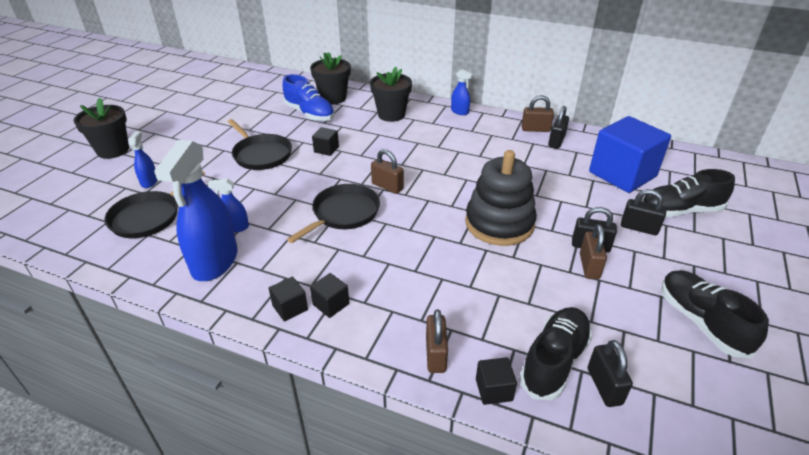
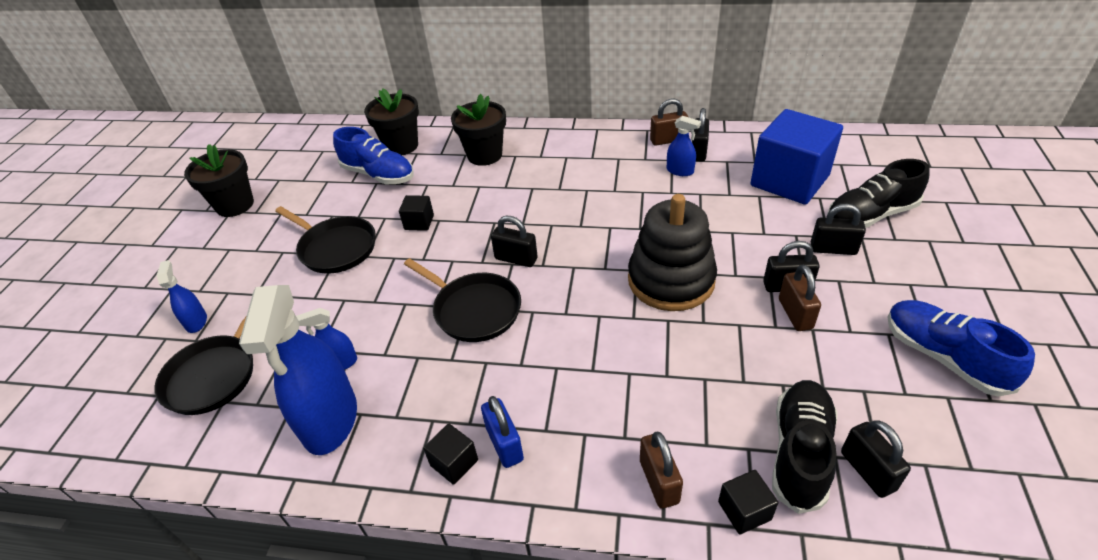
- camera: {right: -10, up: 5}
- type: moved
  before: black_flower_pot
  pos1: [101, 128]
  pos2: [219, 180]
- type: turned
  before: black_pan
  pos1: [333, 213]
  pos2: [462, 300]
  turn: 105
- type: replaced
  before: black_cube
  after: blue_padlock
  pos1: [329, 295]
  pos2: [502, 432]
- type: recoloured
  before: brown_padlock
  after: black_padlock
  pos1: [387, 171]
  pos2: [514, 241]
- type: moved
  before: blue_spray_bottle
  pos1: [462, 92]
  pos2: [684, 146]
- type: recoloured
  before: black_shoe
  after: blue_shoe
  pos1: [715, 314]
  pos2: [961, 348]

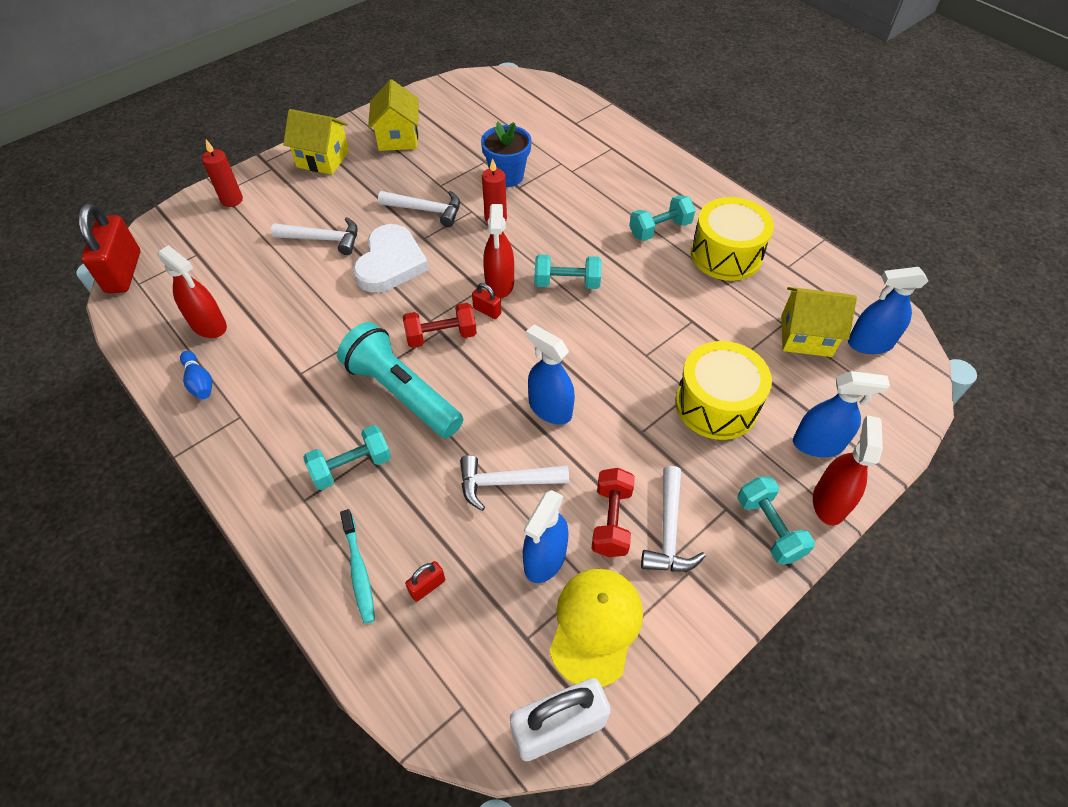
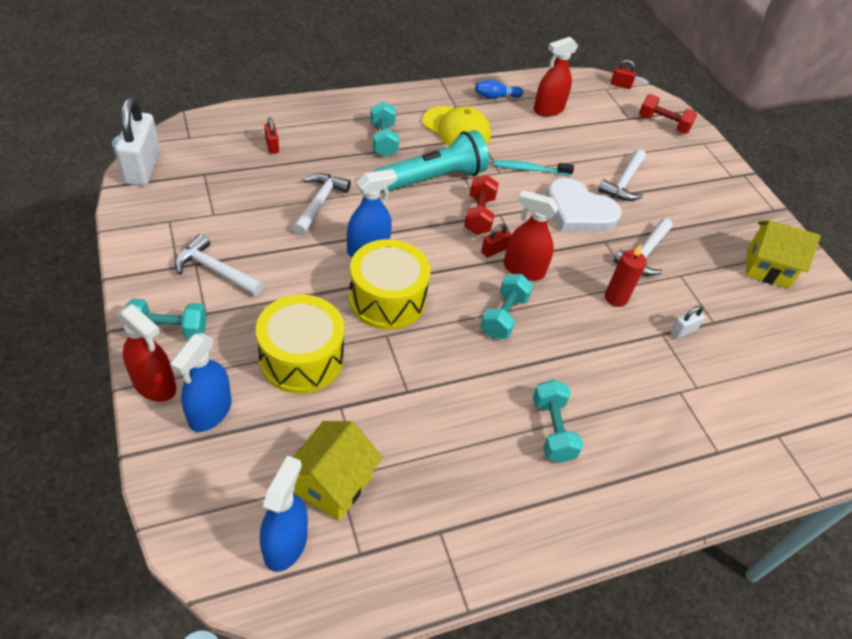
- camera: {right: 105, up: -5}
- type: moved
  before: yellow_drum
  pos1: [732, 239]
  pos2: [390, 284]
- type: moved
  before: yellow_cap
  pos1: [596, 627]
  pos2: [457, 126]
- type: moved
  before: turquoise_toothbrush
  pos1: [357, 566]
  pos2: [534, 168]
- type: resized
  before: red_padlock
  pos1: [109, 248]
  pos2: [623, 74]
  scale: 0.45
- type: moved
  before: red_dumbbell
  pos1: [613, 512]
  pos2: [668, 114]
- type: replaced
  before: blue_flower_pot
  after: white_padlock
  pos1: [506, 154]
  pos2: [687, 322]
- type: removed
  before: red_candle
  pos1: [222, 173]
- type: removed
  before: yellow_house
  pos1: [316, 142]
- type: removed
  before: blue_spray_bottle
  pos1: [546, 536]

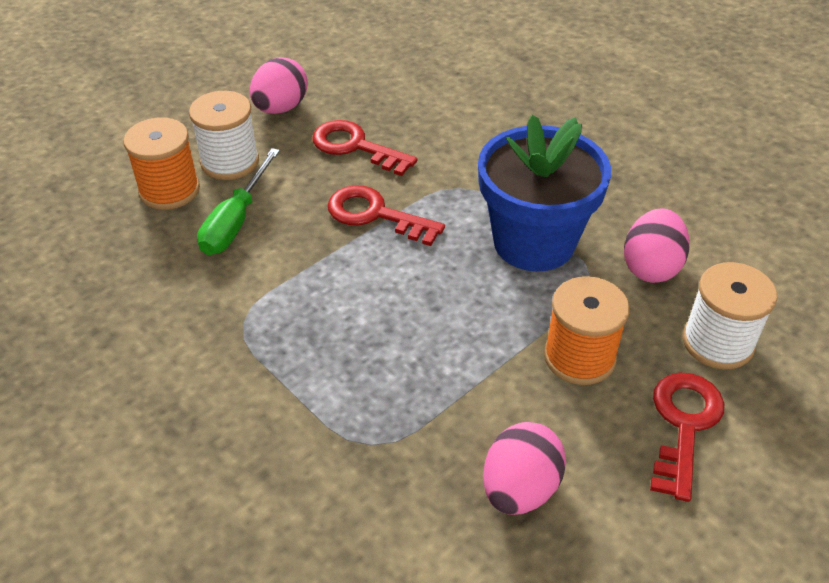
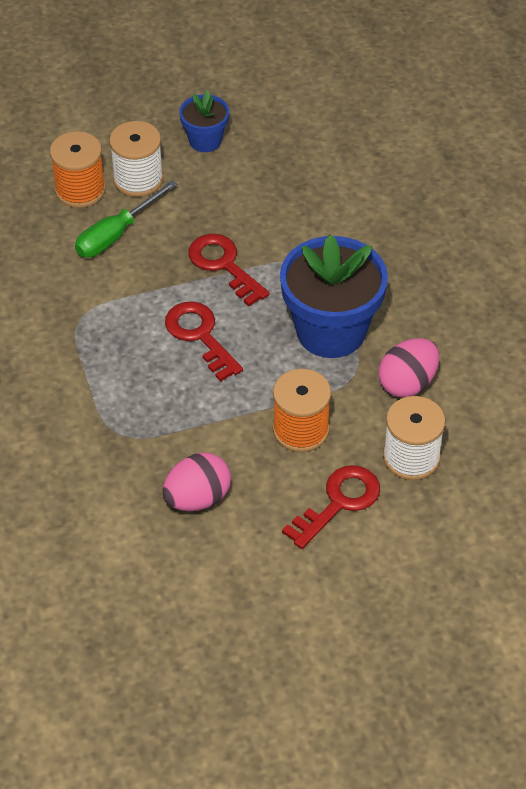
- camera: {right: 25, up: 5}
- type: moved
  before: red_key
  pos1: [364, 148]
  pos2: [204, 341]
- type: replaced
  before: pink_egg
  after: blue_flower_pot
  pos1: [279, 85]
  pos2: [204, 121]

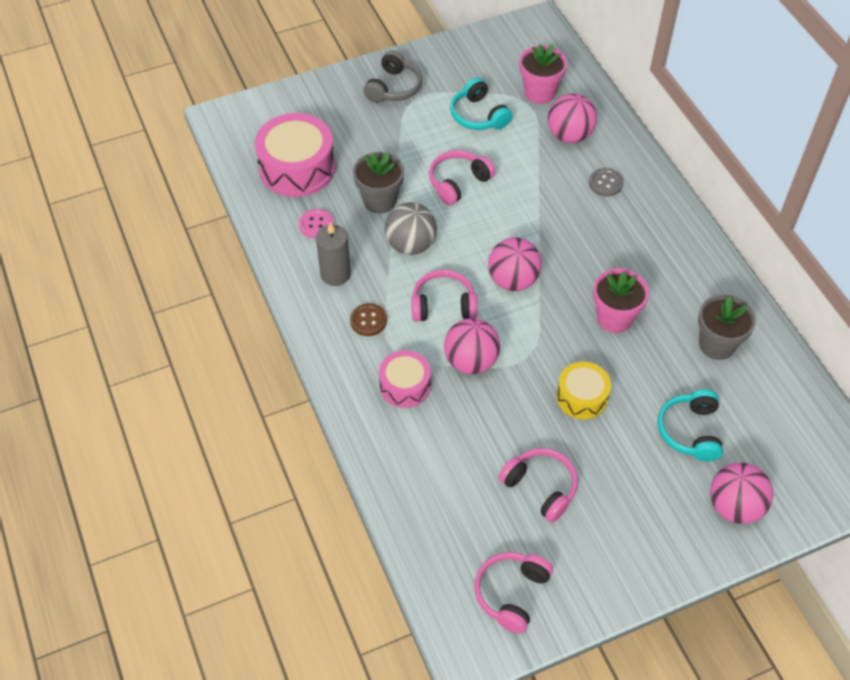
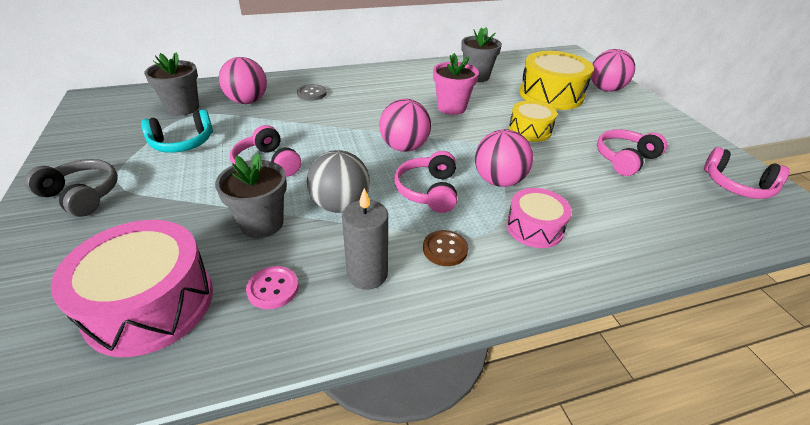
- camera: {right: -85, up: -15}
- type: recoloured
  before: pink_flower_pot
  after: grey_flower_pot
  pos1: [543, 74]
  pos2: [171, 84]
- type: replaced
  before: turquoise_headphones
  after: yellow_drum
  pos1: [690, 425]
  pos2: [556, 80]

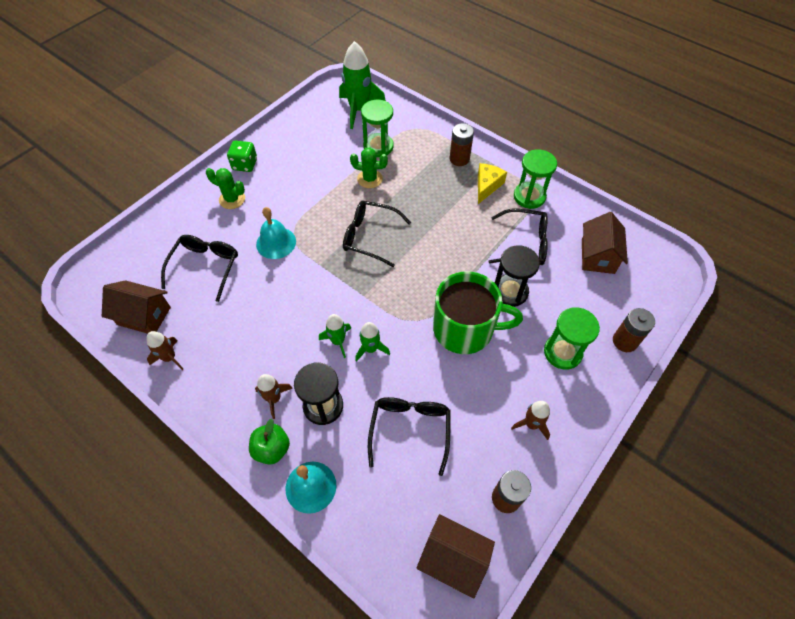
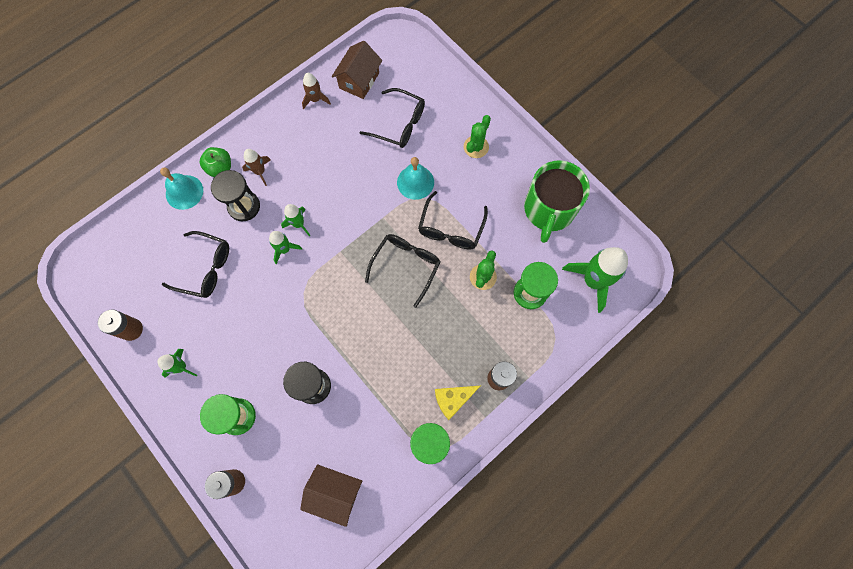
- camera: {right: 100, up: 15}
- type: recoloured
  before: brown_rocket
  after: green_rocket
  pos1: [530, 420]
  pos2: [177, 363]
- type: moved
  before: black_glasses
  pos1: [518, 237]
  pos2: [453, 220]
- type: turned
  before: yellow_cheese
  pos1: [492, 183]
  pos2: [457, 403]
  turn: 120
- type: moved
  before: green_mug
  pos1: [478, 313]
  pos2: [557, 201]
- type: removed
  before: green_dice
  pos1: [242, 156]
- type: removed
  before: brown_house
  pos1: [455, 556]

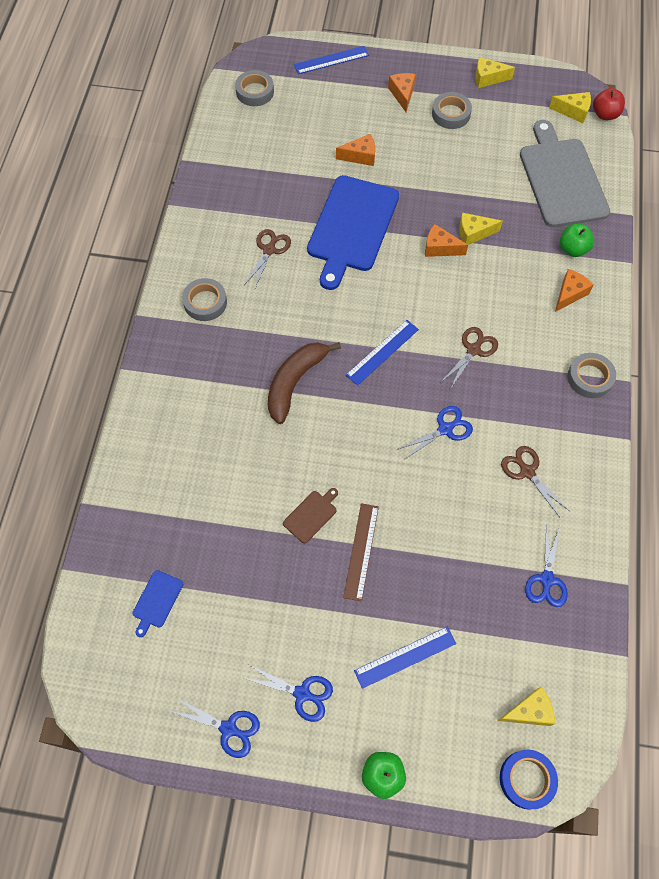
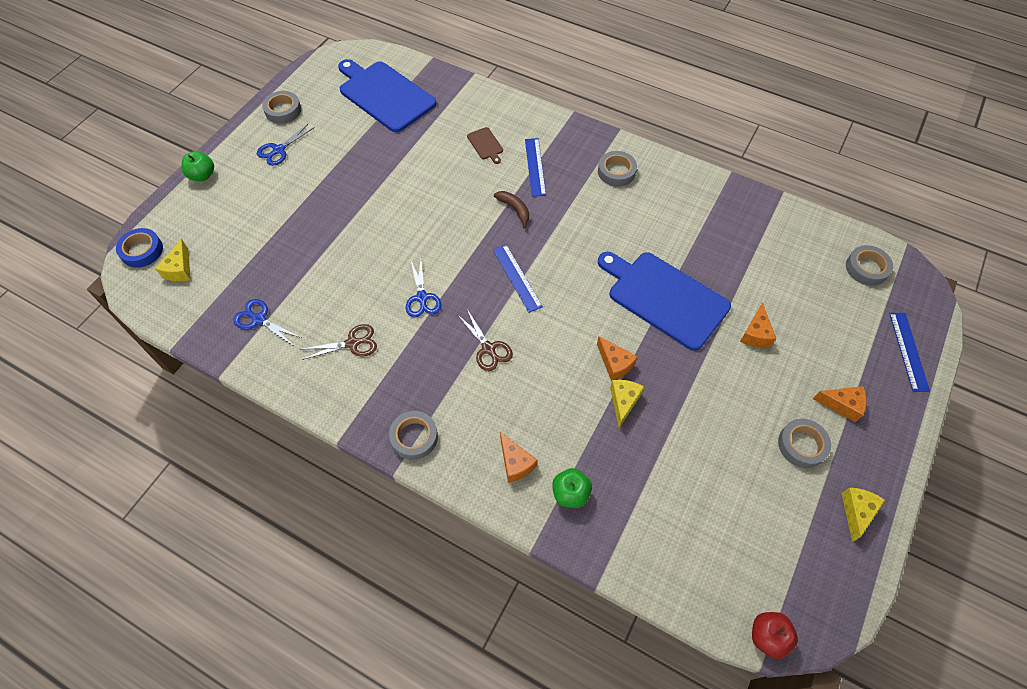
- camera: {right: 110, up: -5}
- type: replaced
  before: blue_scissors
  after: grey_tape
  pos1: [215, 728]
  pos2: [281, 107]
- type: resized
  before: blue_cutting_board
  pos1: [157, 603]
  pos2: [387, 95]
  scale: 2.47
- type: moved
  before: brown_cutting_board
  pos1: [310, 515]
  pos2: [485, 145]
- type: resized
  before: brown_banana
  pos1: [304, 383]
  pos2: [511, 210]
  scale: 0.57
- type: moved
  before: blue_ruler
  pos1: [405, 658]
  pos2: [535, 167]
- type: turned
  before: orange_cheese
  pos1: [446, 240]
  pos2: [617, 358]
  turn: 105
- type: removed
  before: brown_scissors
  pos1: [268, 258]
- type: removed
  before: brown_ruler
  pos1: [361, 552]
- type: removed
  before: grey_cutting_board
  pos1: [565, 173]
- type: removed
  before: yellow_cheese
  pos1: [570, 107]

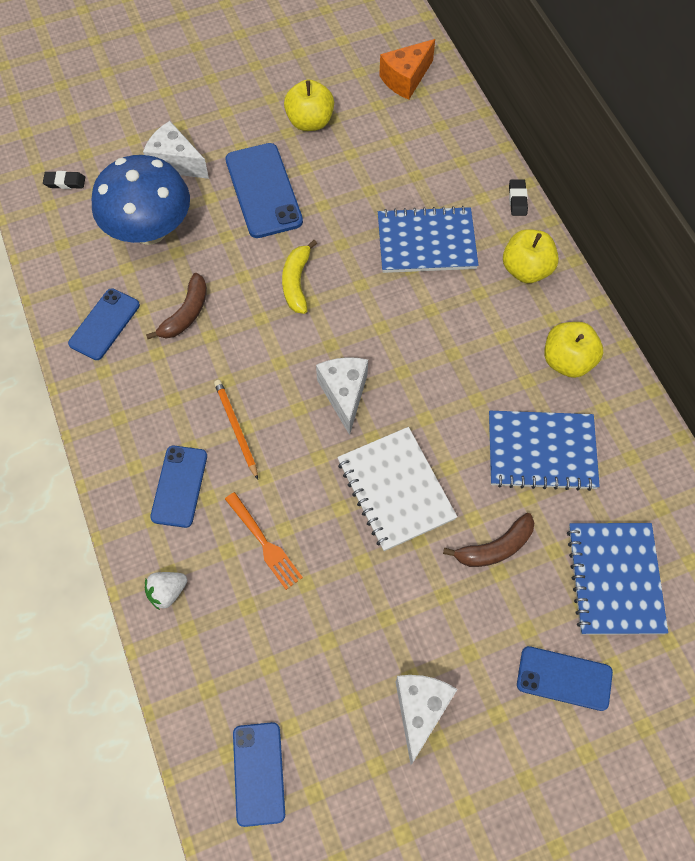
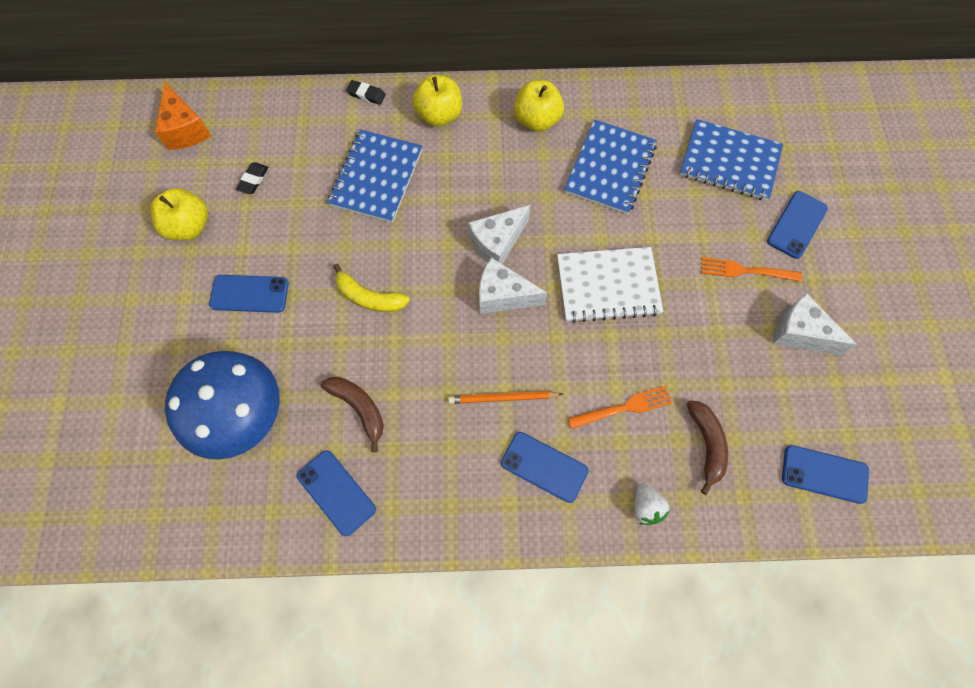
- camera: {right: -70, up: 5}
- type: resized
  before: blue_phone
  pos1: [264, 190]
  pos2: [249, 294]
  scale: 0.66
- type: moved
  before: black_eraser
  pos1: [64, 180]
  pos2: [252, 178]
- type: moved
  before: white_cheese
  pos1: [176, 150]
  pos2: [499, 234]
- type: moved
  before: brown_banana
  pos1: [488, 540]
  pos2: [707, 448]
- type: added
  after: orange_fork
  pos2: [751, 269]

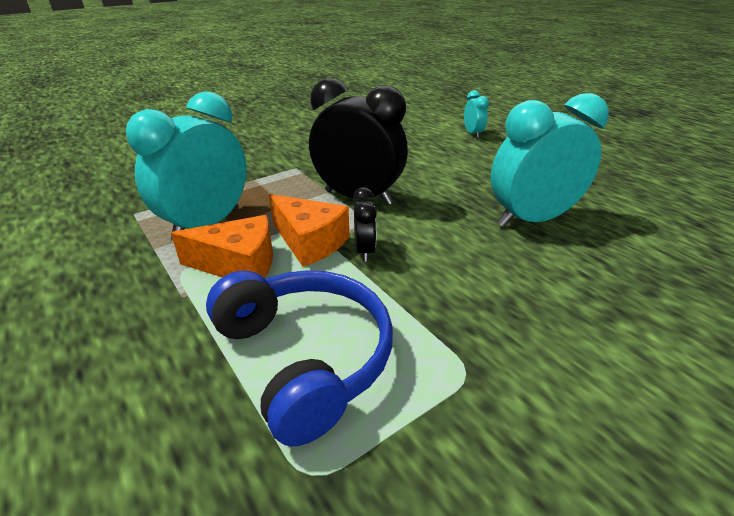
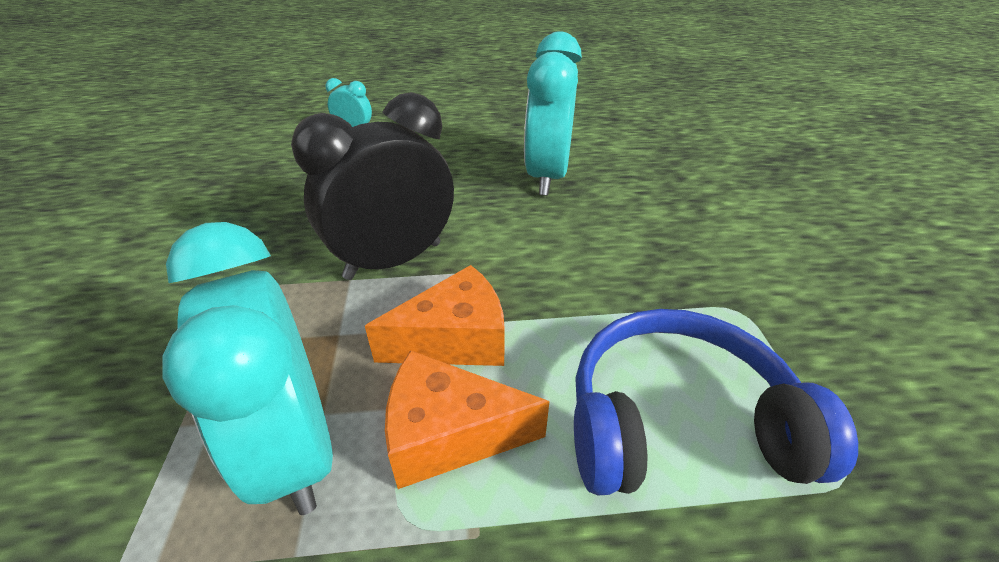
- camera: {right: -60, up: 5}
- type: turned
  before: orange_cheese
  pos1: [222, 246]
  pos2: [467, 419]
  turn: -120
- type: removed
  before: black_clock
  pos1: [365, 224]

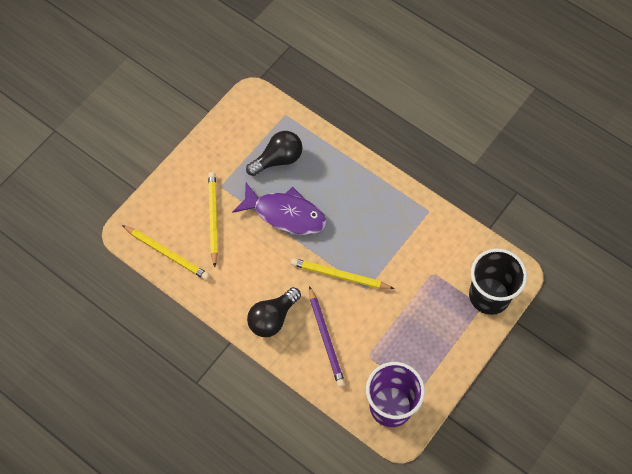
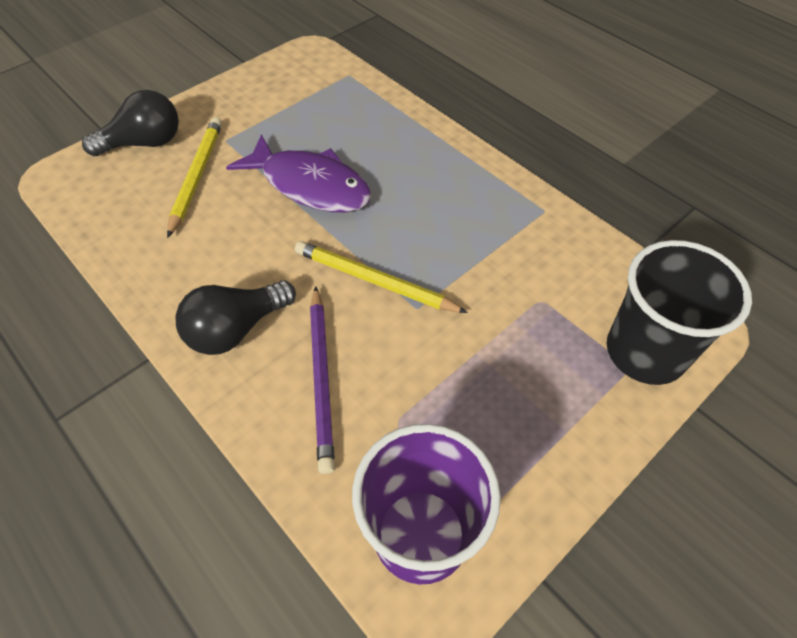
- camera: {right: 10, up: -10}
- type: moved
  before: black_light_bulb
  pos1: [274, 153]
  pos2: [130, 123]
- type: removed
  before: yellow_pencil
  pos1: [165, 252]

